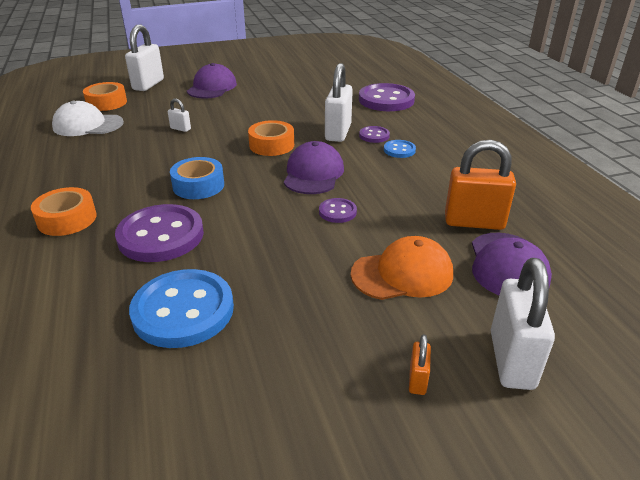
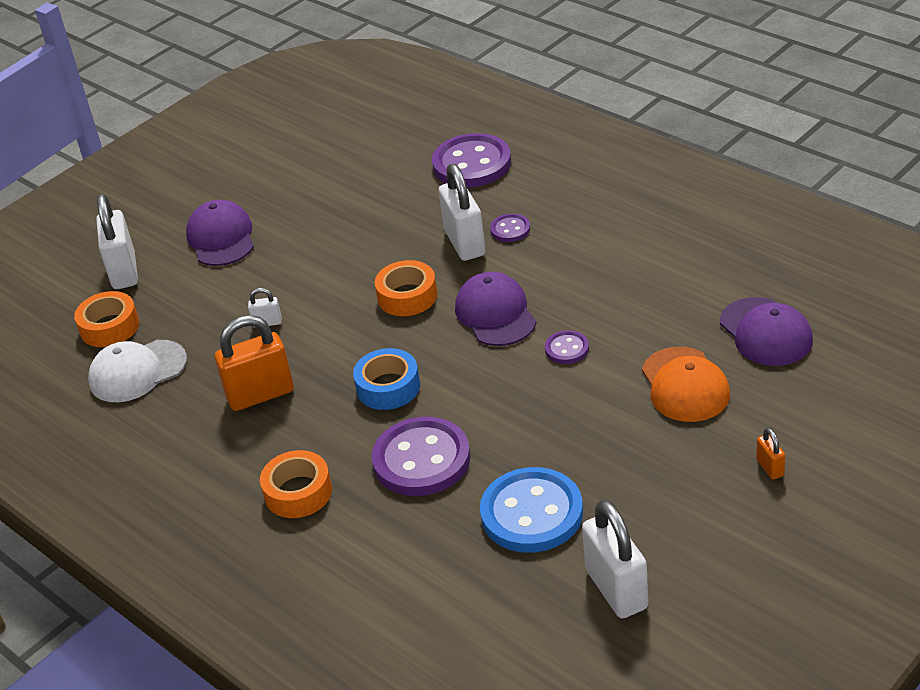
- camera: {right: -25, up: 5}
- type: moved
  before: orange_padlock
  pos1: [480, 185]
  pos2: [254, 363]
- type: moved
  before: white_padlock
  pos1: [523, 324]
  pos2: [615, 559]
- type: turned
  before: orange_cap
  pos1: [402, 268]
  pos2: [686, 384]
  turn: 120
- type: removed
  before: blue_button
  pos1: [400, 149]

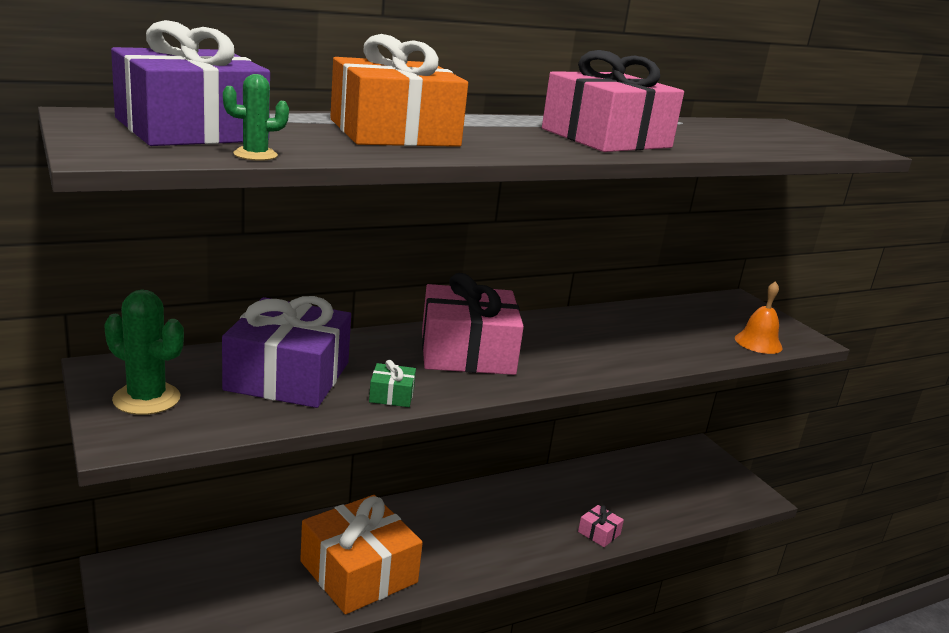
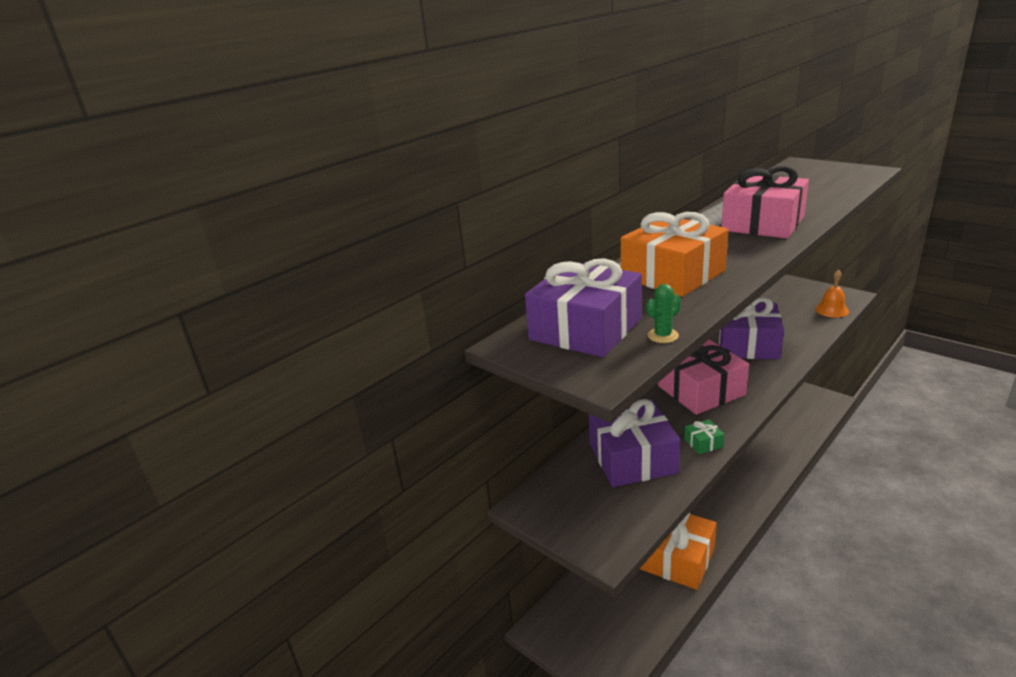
- camera: {right: -15, up: 5}
- type: added
  after: purple_gift
  pos2: [751, 328]
- type: removed
  before: green_cactus
  pos1: [144, 352]
- type: removed
  before: pink_gift
  pos1: [601, 526]

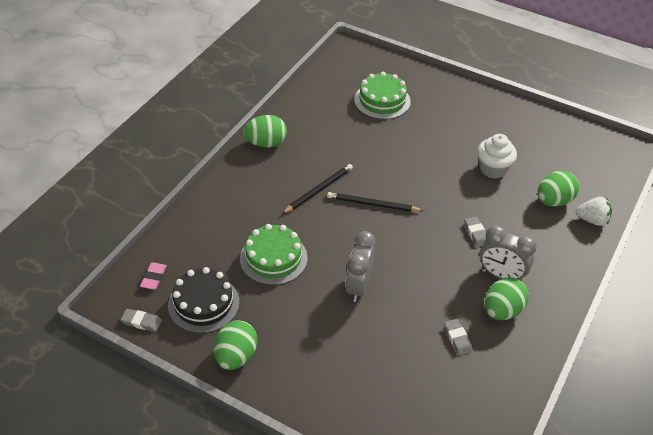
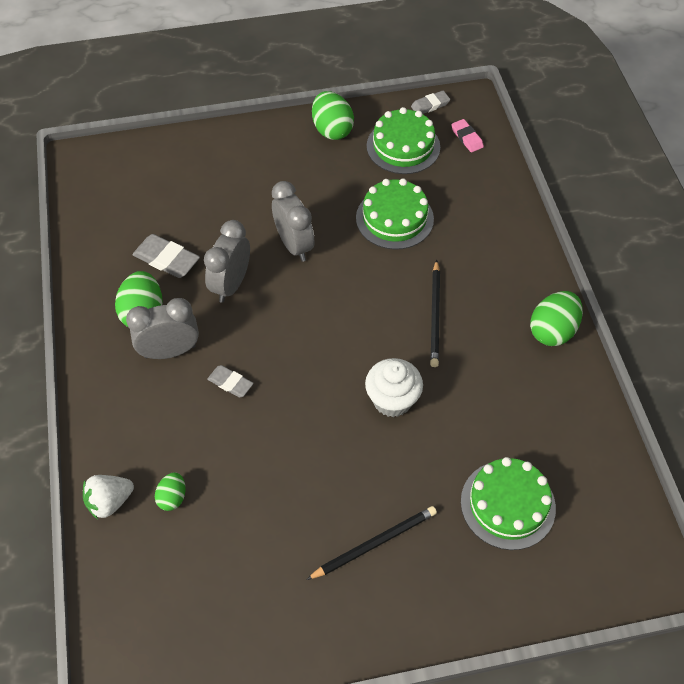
- camera: {right: 140, up: 10}
- type: resized
  before: grey_eraser
  pos1: [458, 337]
  pos2: [166, 256]
  scale: 1.6
- type: resized
  before: green_egg
  pos1: [558, 188]
  pos2: [170, 491]
  scale: 0.57
- type: added
  after: grey_clock
  pos2: [227, 261]
- type: moved
  before: black_pencil
  pos1: [375, 202]
  pos2: [371, 543]
- type: moved
  before: white_cupcake
  pos1: [497, 156]
  pos2: [394, 387]
- type: recoloured
  before: black_cake
  after: green_cake
  pos1: [203, 300]
  pos2: [403, 140]

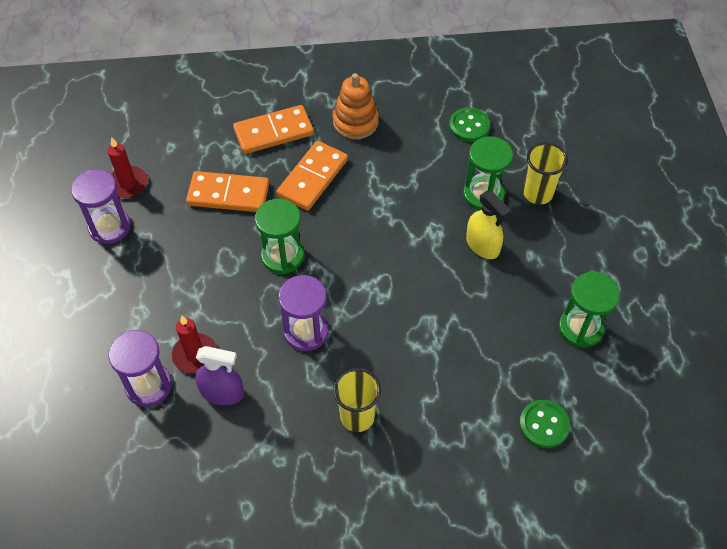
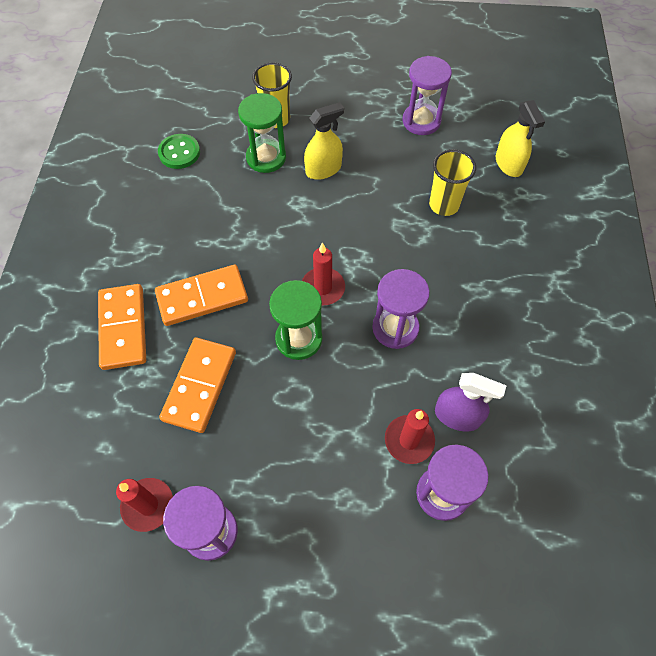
- camera: {right: -80, up: 5}
- type: turned
  before: orange_domino
  pos1: [312, 176]
  pos2: [201, 295]
  turn: -60
- type: added
  after: red_candle
  pos2: [323, 274]
- type: recoloured
  before: green_hourglass
  after: purple_hourglass
  pos1: [589, 310]
  pos2: [427, 95]
- type: moved
  before: yellow_cup
  pos1: [357, 400]
  pos2: [452, 182]
- type: turned
  before: purple_spray_bottle
  pos1: [219, 375]
  pos2: [471, 402]
  turn: 90
- type: replaced
  before: green_button
  after: yellow_spray_bottle
  pos1: [544, 424]
  pos2: [520, 138]
- type: removed
  before: orange_stacking_toy
  pos1: [356, 106]

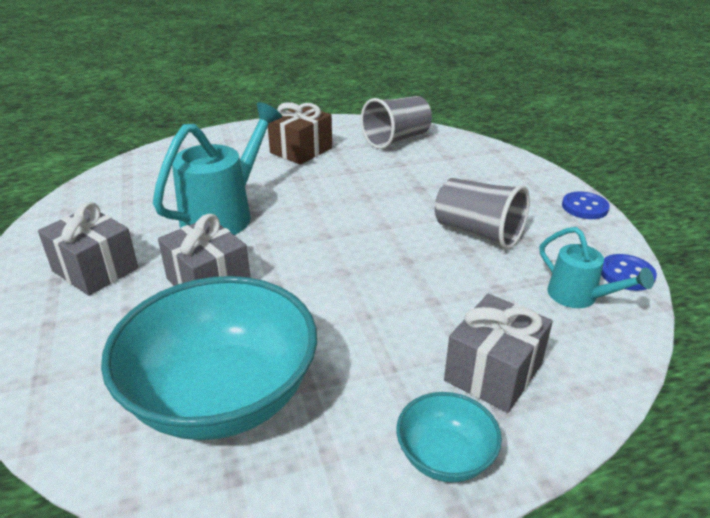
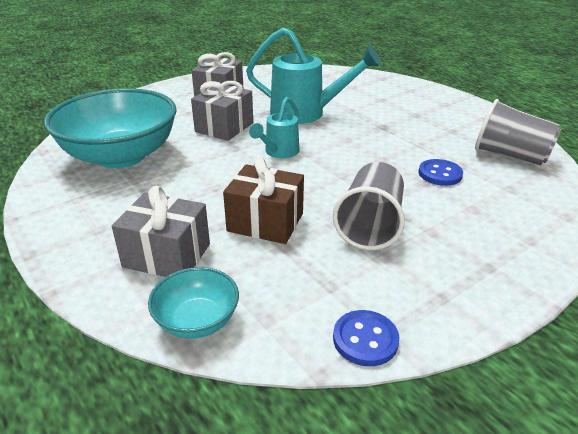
- camera: {right: 70, up: 0}
- type: moved
  before: turquoise_bowl
  pos1: [449, 437]
  pos2: [193, 303]
- type: moved
  before: brown_gift
  pos1: [300, 133]
  pos2: [263, 200]
- type: moved
  before: turquoise_watering_can
  pos1: [597, 267]
  pos2: [274, 127]
- type: moved
  before: blue_button
  pos1: [586, 205]
  pos2: [440, 172]

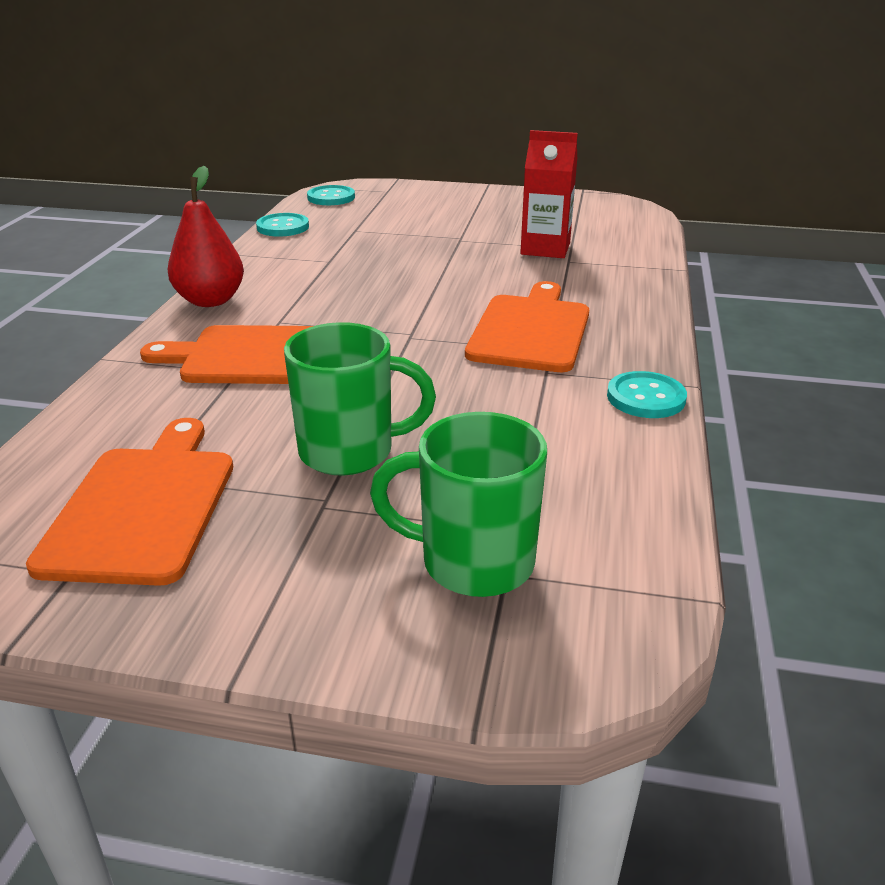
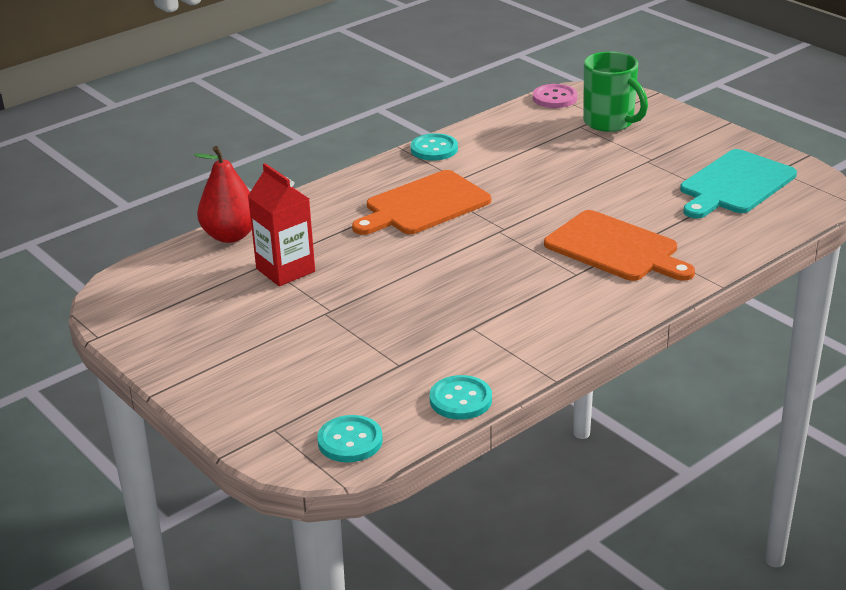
- camera: {right: -140, up: 0}
- type: moved
  before: red_pear
  pos1: [205, 236]
  pos2: [223, 194]
- type: added
  after: pink_button
  pos2: [555, 96]
- type: recoloured
  before: orange_cutting_board
  after: turquoise_cutting_board
  pos1: [129, 502]
  pos2: [738, 183]
- type: removed
  before: green_mug
  pos1: [360, 399]

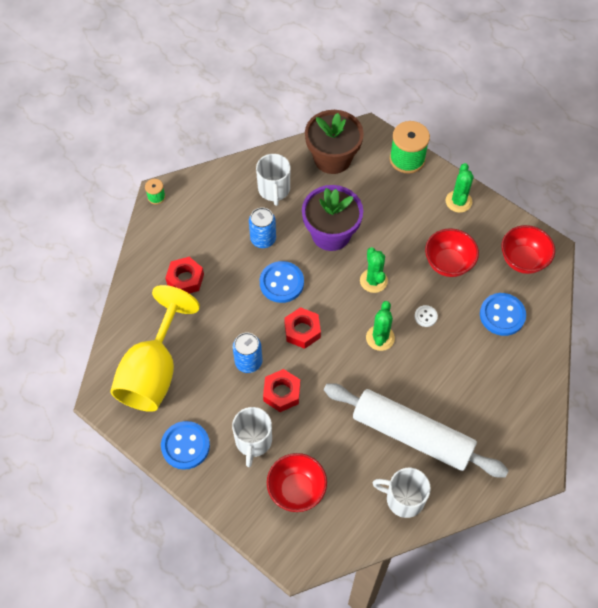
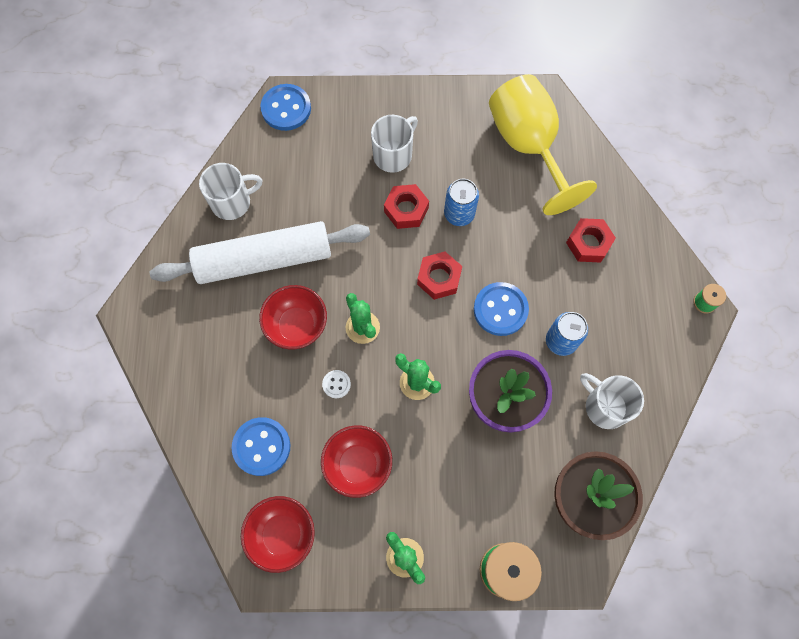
- camera: {right: 140, up: 10}
- type: moved
  before: red_bowl
  pos1: [297, 482]
  pos2: [293, 317]
- type: moved
  before: blue_button
  pos1: [185, 445]
  pos2: [285, 107]
- type: turned
  before: white_mug
  pos1: [252, 437]
  pos2: [394, 144]
  turn: 75

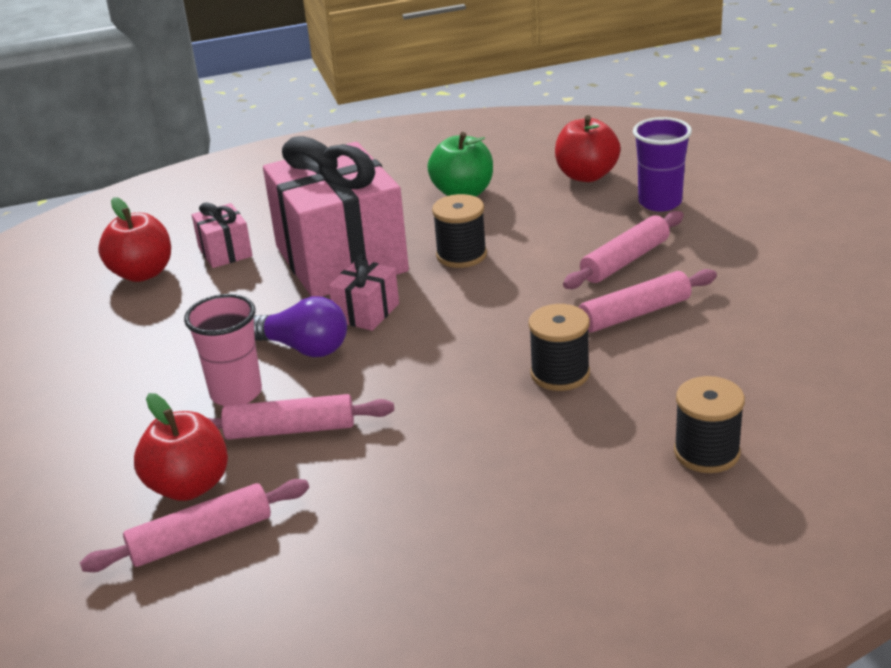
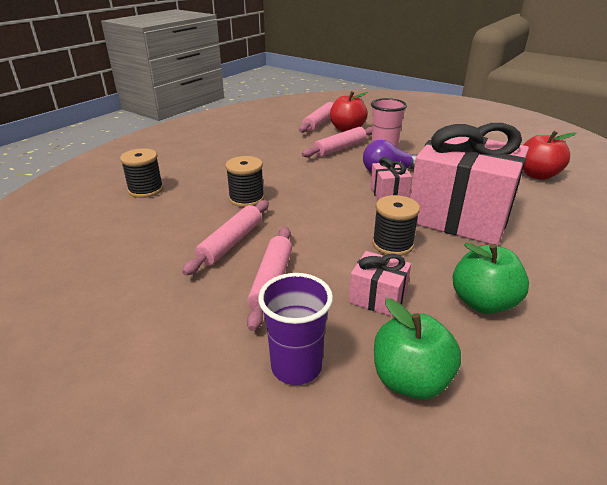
- camera: {right: 140, up: 0}
- type: moved
  before: pink_gift
  pos1: [222, 235]
  pos2: [380, 284]
- type: recoloured
  before: red_apple
  after: green_apple
  pos1: [588, 148]
  pos2: [417, 348]

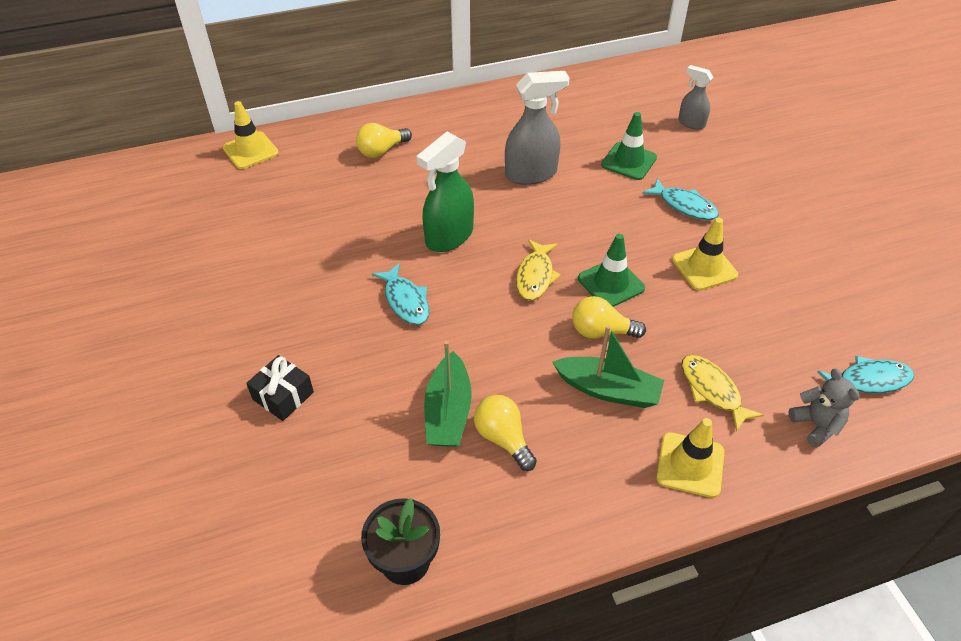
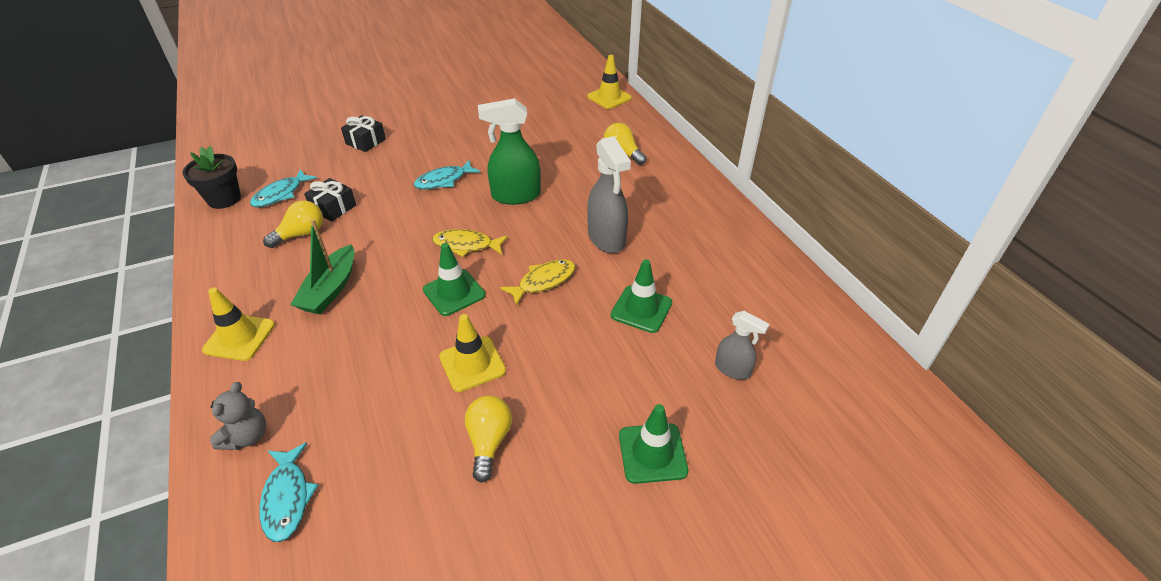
- camera: {right: 85, up: -5}
- type: turned
  before: grey_teddy_bear
  pos1: [824, 408]
  pos2: [238, 416]
  turn: -45
- type: moved
  before: turquoise_fish
  pos1: [680, 199]
  pos2: [283, 188]
- type: replaced
  before: green_boat
  after: black_gift
  pos1: [448, 394]
  pos2: [330, 199]
- type: moved
  before: yellow_light_bulb
  pos1: [609, 317]
  pos2: [488, 439]
- type: turned
  before: green_spray_bottle
  pos1: [445, 192]
  pos2: [509, 151]
  turn: -45
- type: moved
  before: yellow_fish
  pos1: [722, 393]
  pos2: [537, 282]
- type: added
  after: green_traffic_cone
  pos2: [653, 444]
- type: turned
  before: grey_spray_bottle
  pos1: [696, 97]
  pos2: [742, 345]
  turn: 90

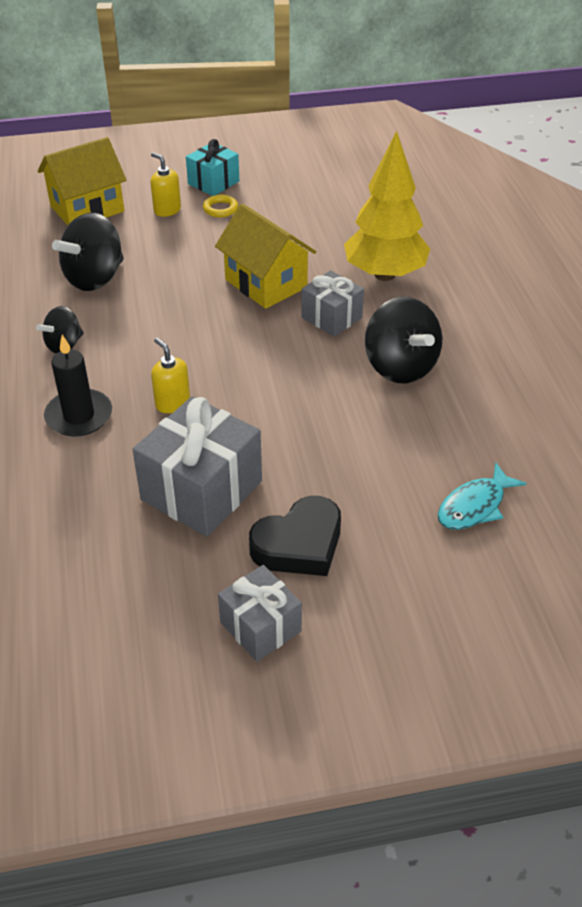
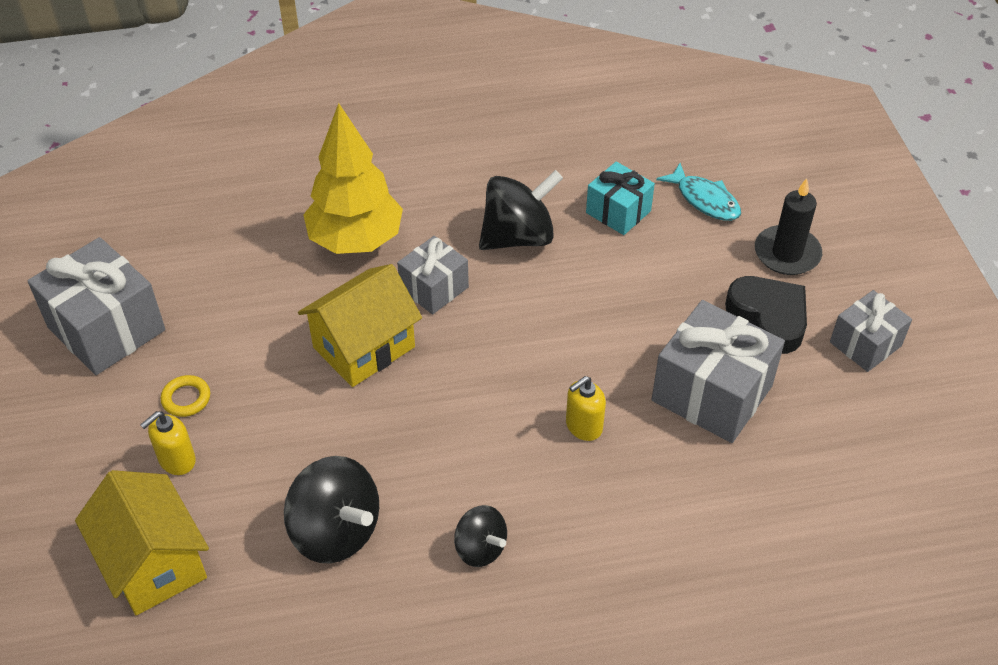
- camera: {right: -90, up: 5}
- type: added
  after: grey_gift
  pos2: [96, 306]
- type: moved
  before: turquoise_gift
  pos1: [212, 167]
  pos2: [620, 198]
- type: moved
  before: black_candle
  pos1: [78, 386]
  pos2: [788, 226]

